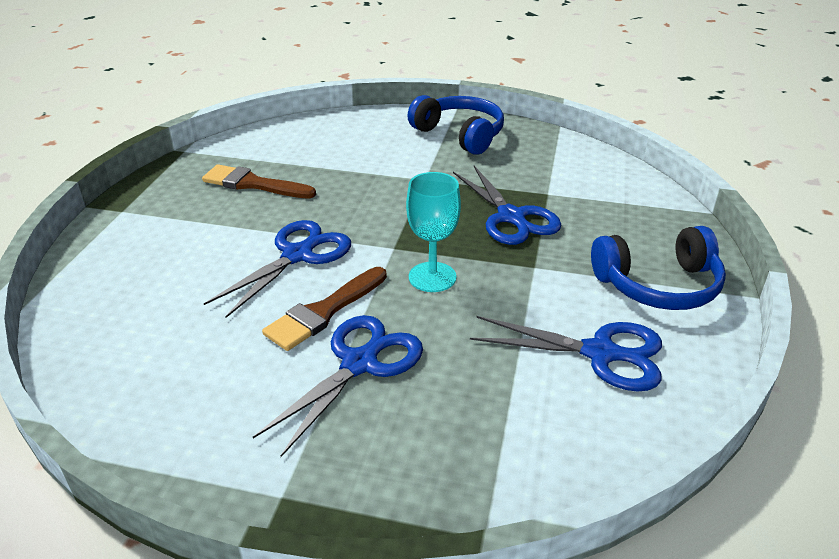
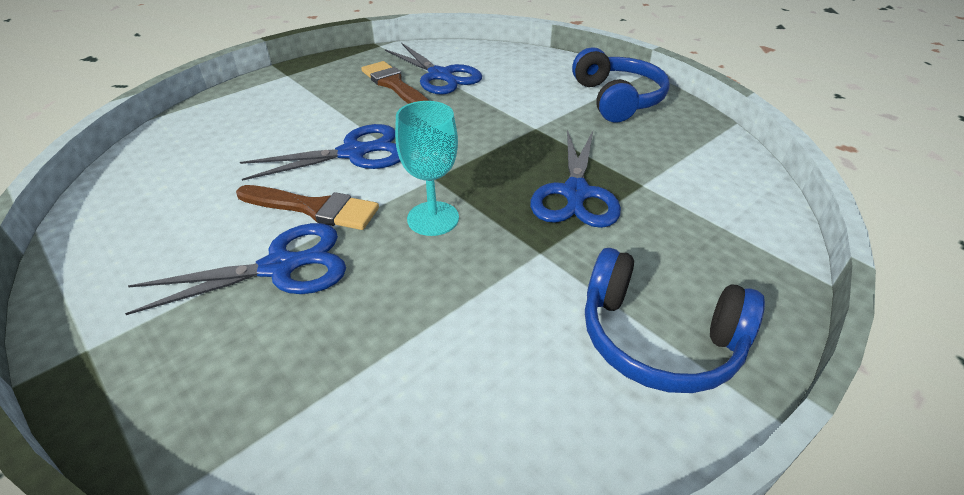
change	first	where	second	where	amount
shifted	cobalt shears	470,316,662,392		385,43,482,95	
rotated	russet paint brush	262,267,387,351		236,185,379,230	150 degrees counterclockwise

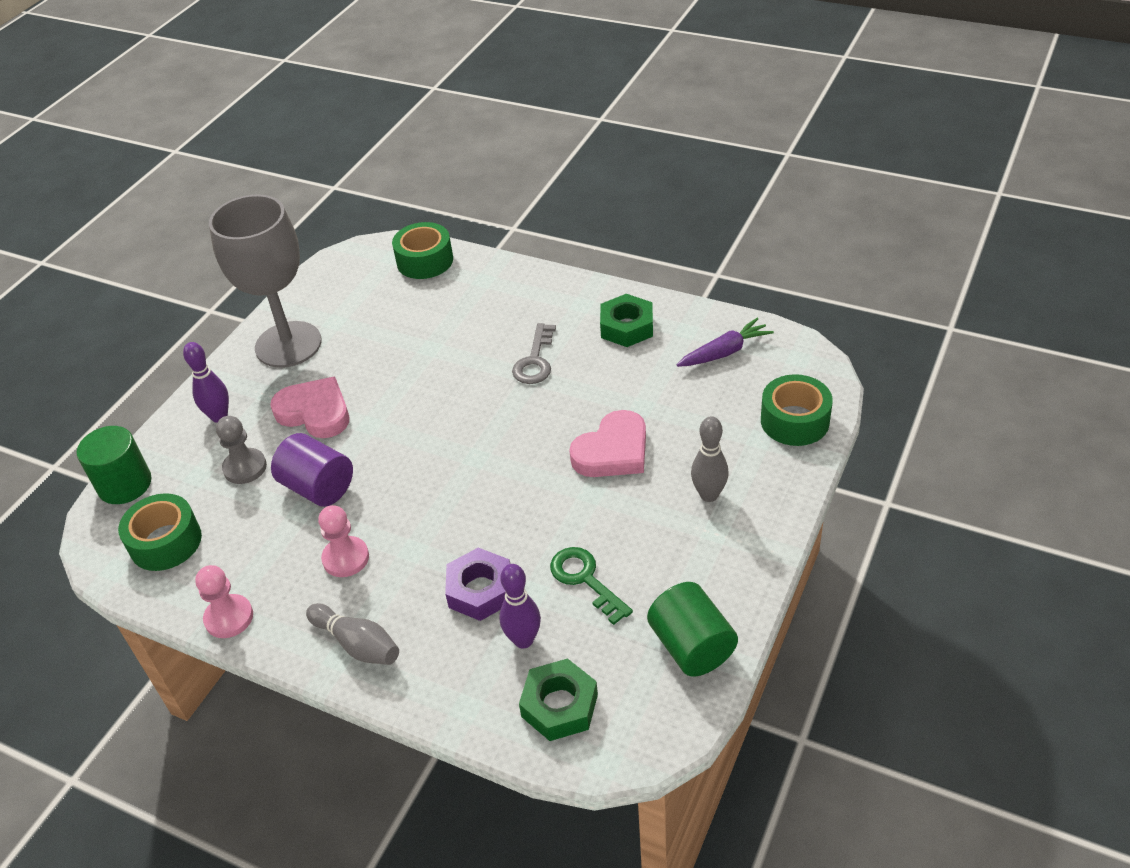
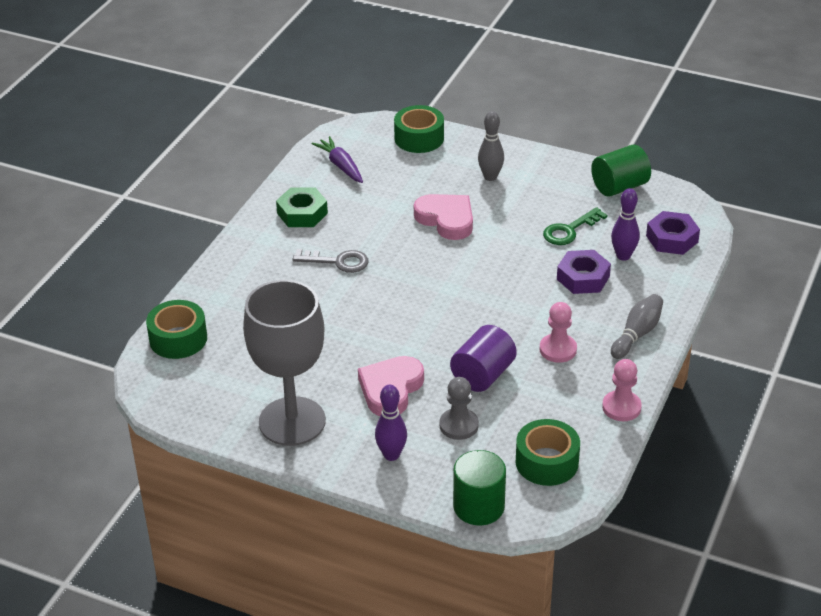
change	first	where	second	where	amount
repainted	emerald hexagon nut	519,658,598,741	royal purple hexagon nut	646,211,700,255	

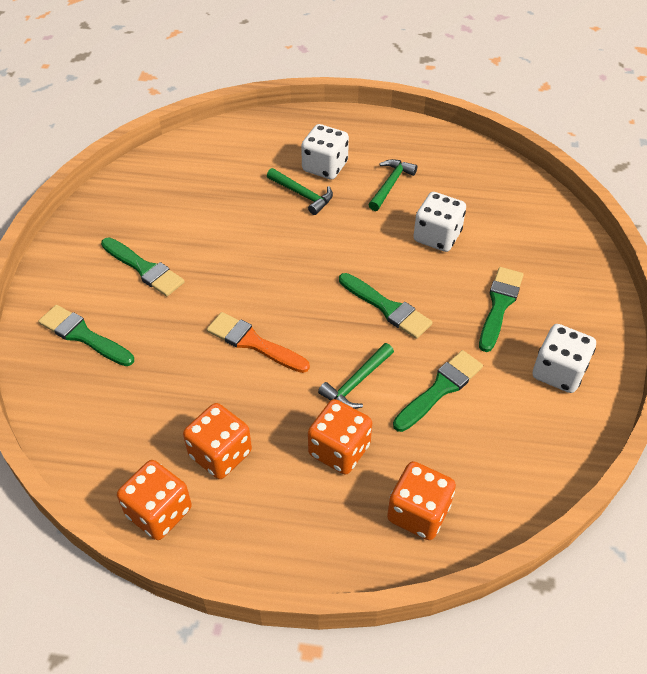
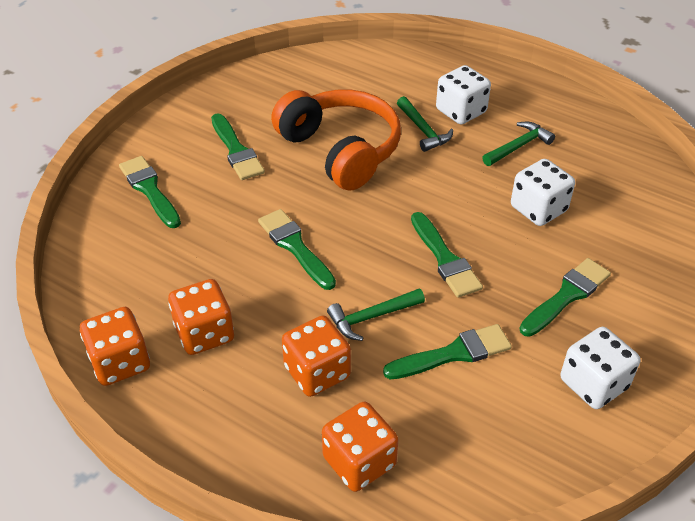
change	first	where	second	where	amount
new			orange-coloured headset	271,90,401,191	
repainted	orange-coloured paint brush	207,312,310,373	emerald paint brush	258,209,336,290	

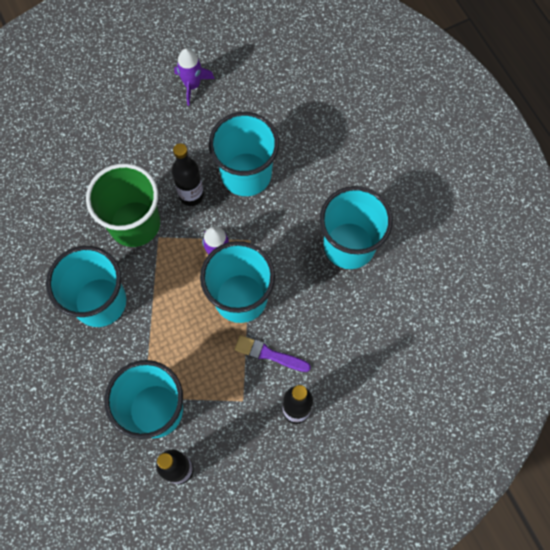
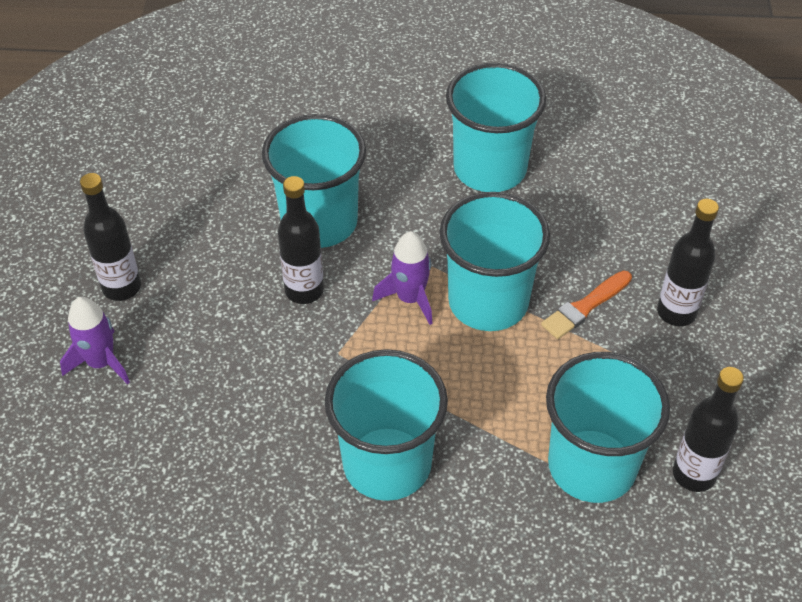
change	first	where	second	where	amount
gone	emerald tumbler	86,163,160,247			
new			black flask	80,173,141,301	
shifted	royal purple toy rocket	174,48,215,106		60,297,130,384	
repainted	royal purple paint brush	234,335,311,372	orange-coloured paint brush	541,270,632,339	

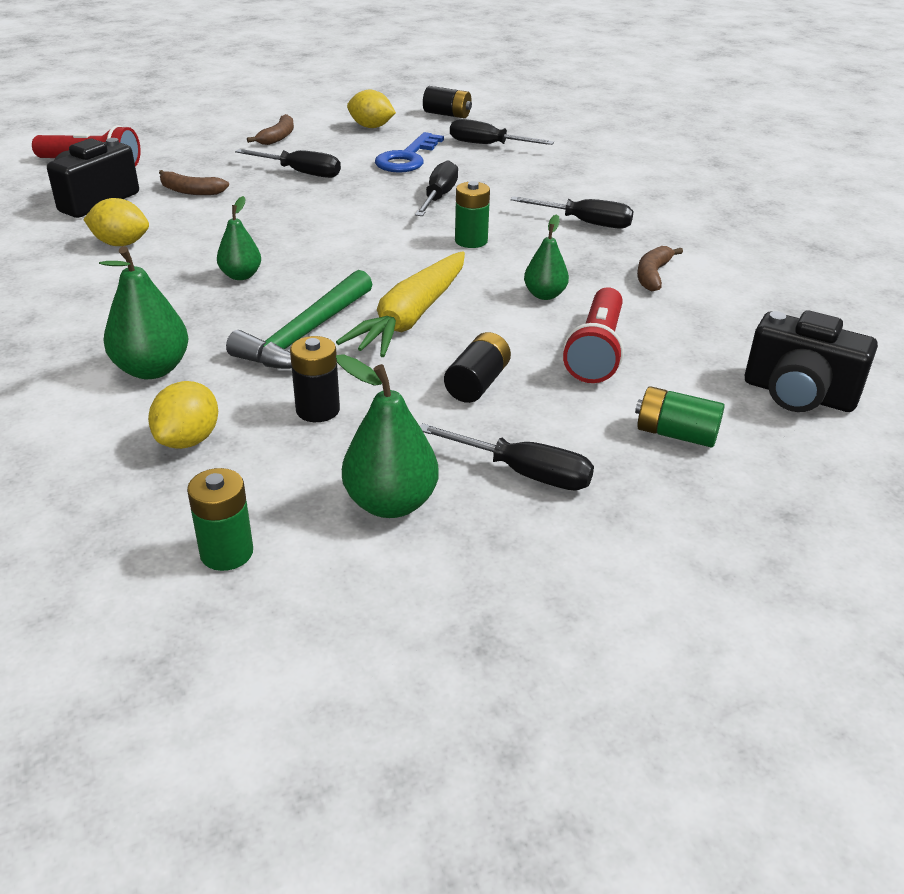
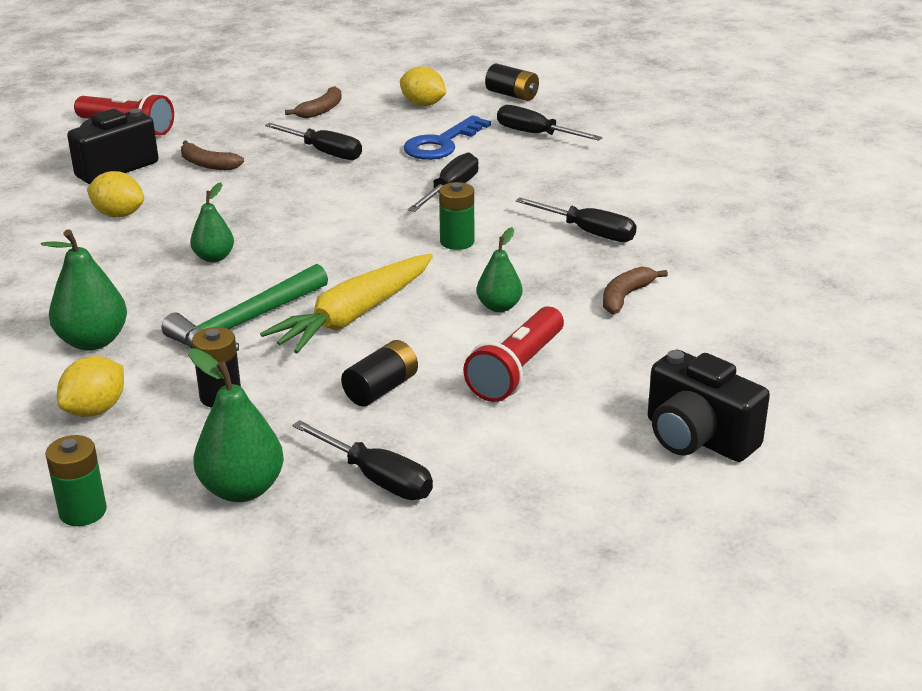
change	first	where	second	where	amount
gone	emerald power cell	635,386,725,448			

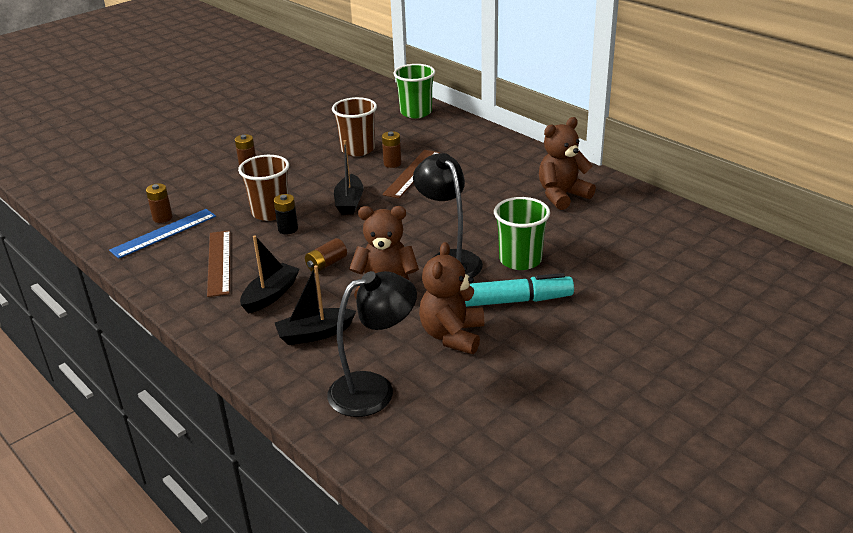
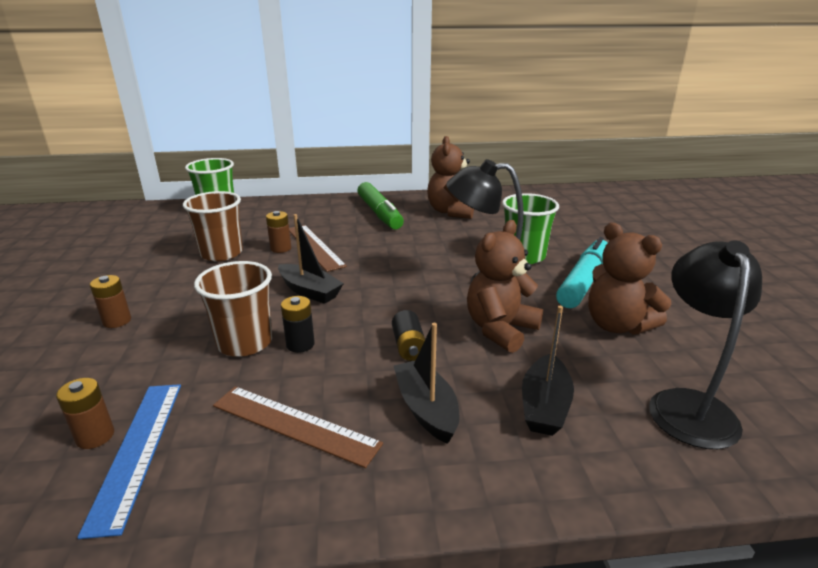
change	first	where	second	where	amount
new			emerald felt pen	357,182,404,229	
repainted	russet power cell	305,238,347,273	black power cell	392,310,425,361	

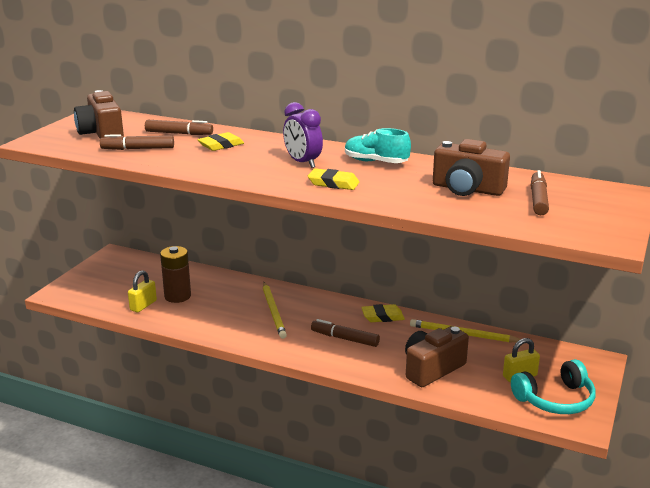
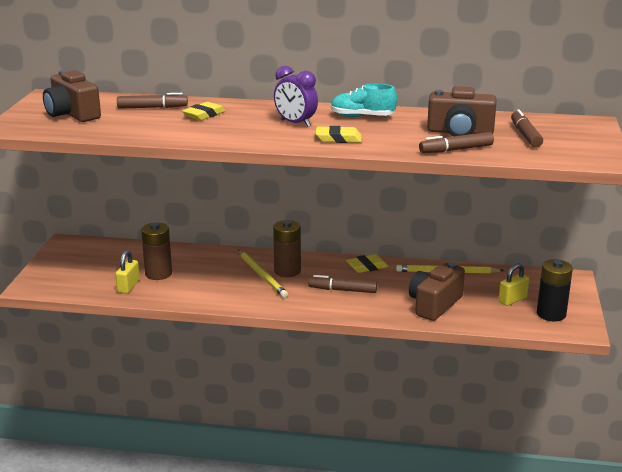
change	first	where	second	where	amount
new			russet power cell	273,220,301,277	
shifted	russet felt pen	100,134,174,150		419,132,494,153	
swapped	aqua headset	511,359,596,414	black power cell	537,259,573,321	

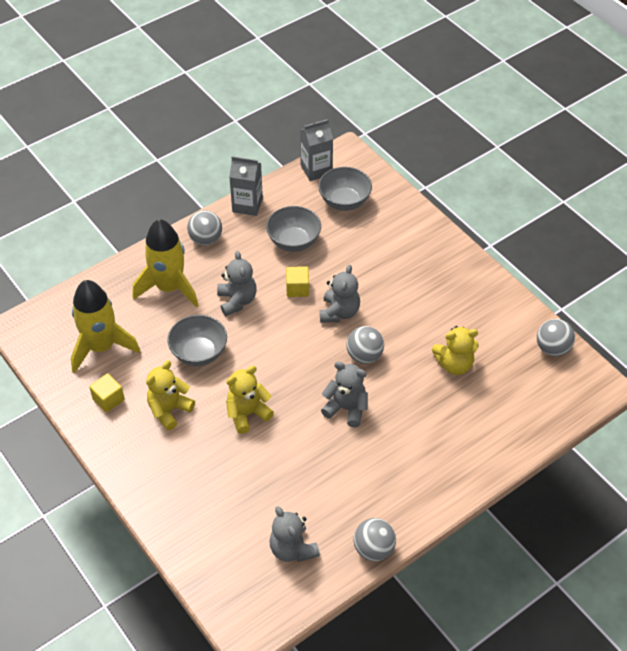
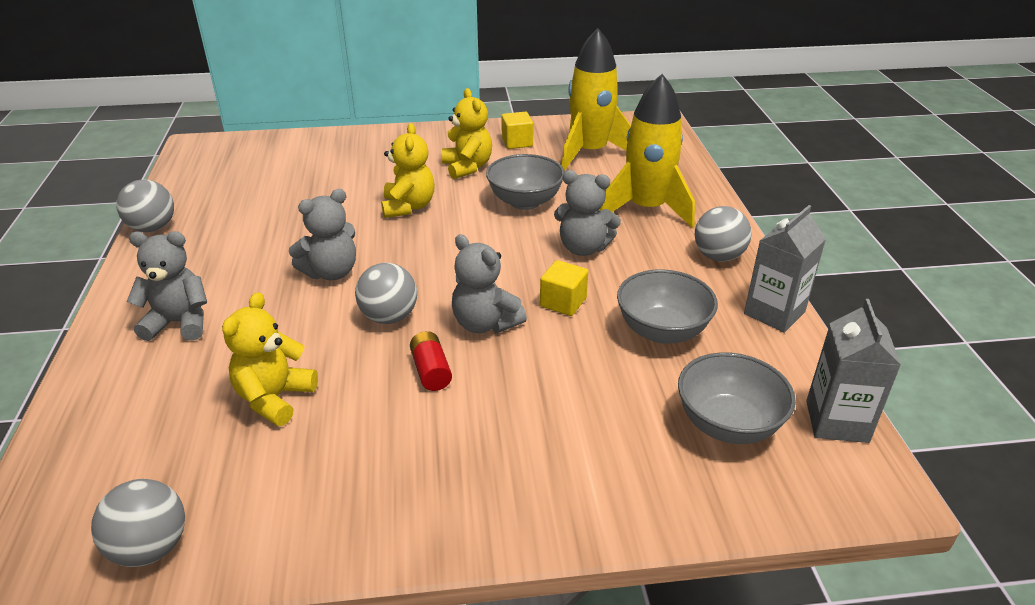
change	first	where	second	where	amount
new			red power cell	410,331,452,391	
shifted	grey teddy	269,506,320,562		127,231,207,341	

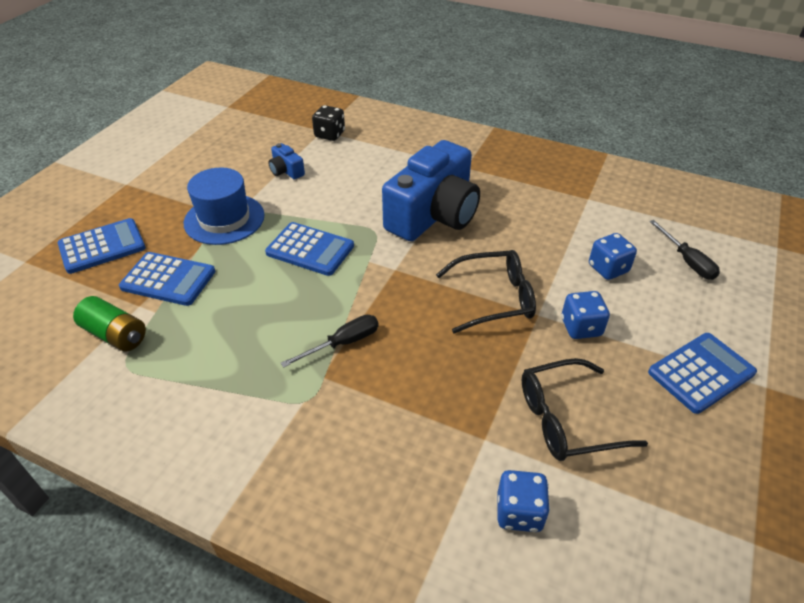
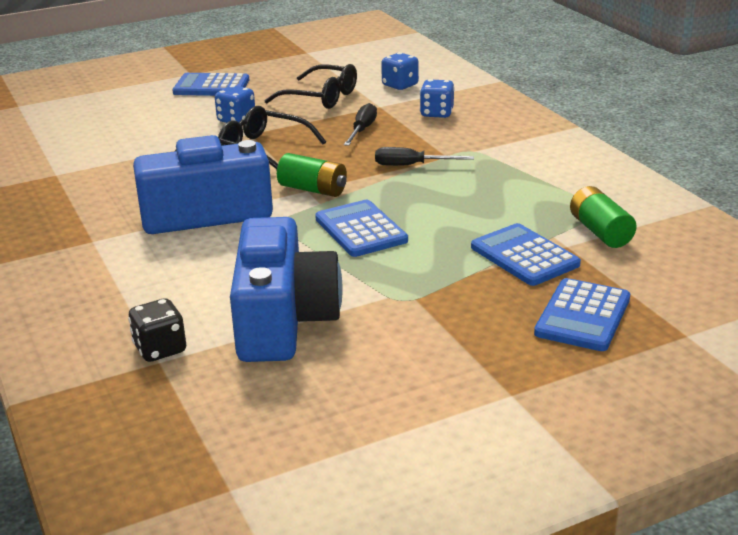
change	first	where	second	where	amount
gone	cobalt top hat	184,168,265,245			
new			emerald power cell	277,153,347,197	
shifted	cobalt die	589,233,637,280		420,79,455,118	
shifted	black screwdriver	650,220,720,280		344,103,377,146	
rotated	cobalt pocket calculator	58,218,146,274		534,278,630,351	75 degrees counterclockwise
scaled	cobalt compact camera	268,143,305,179		230,217,343,362	x2.47

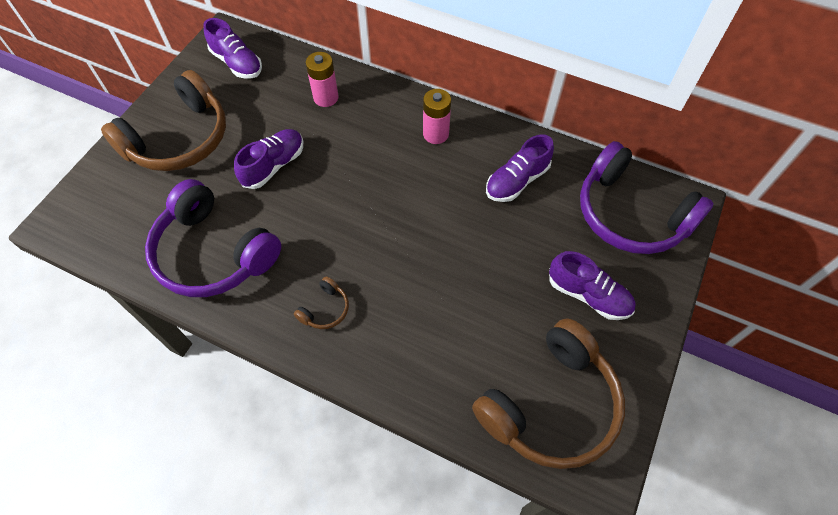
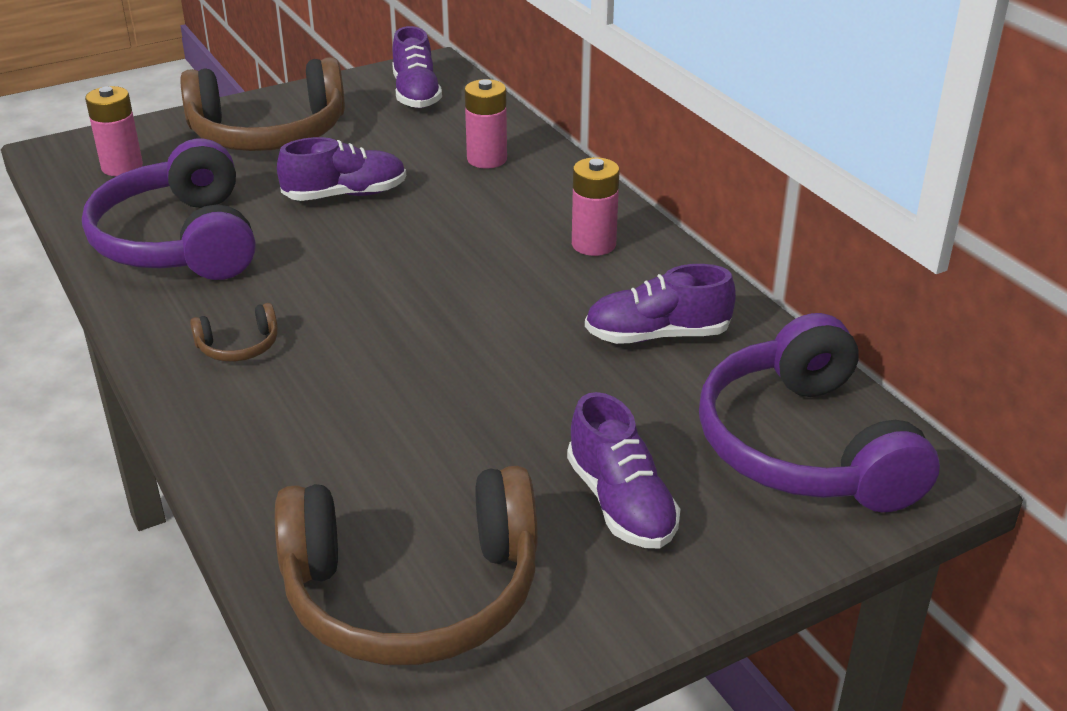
change	first	where	second	where	amount
new			rose-pink power cell	85,86,143,176	

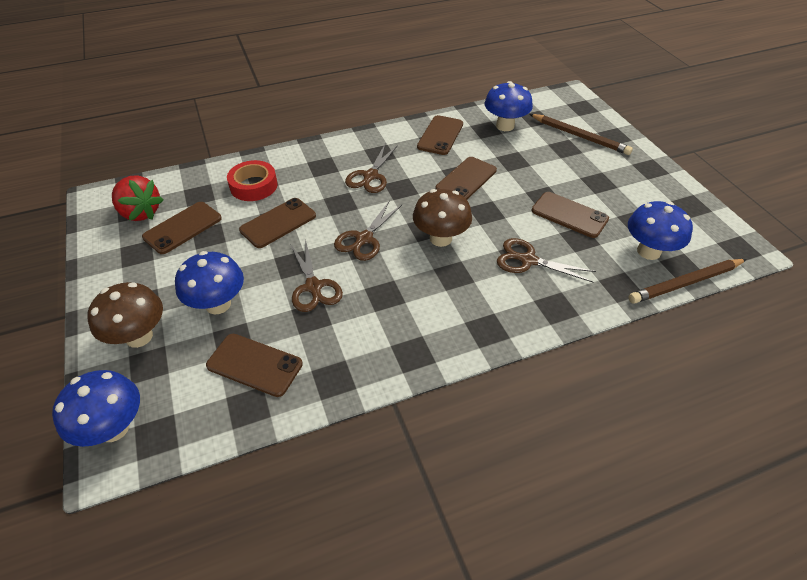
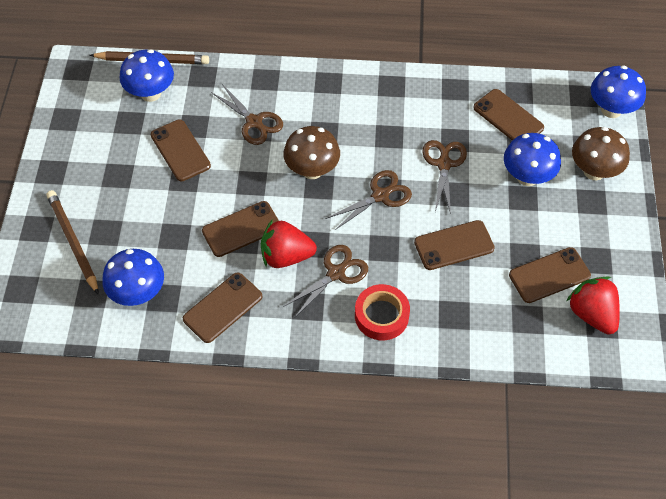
change	first	where	second	where	amount
new			red berry	261,219,317,268	
shifted	red sticky tape	227,160,278,201		355,284,410,340	

